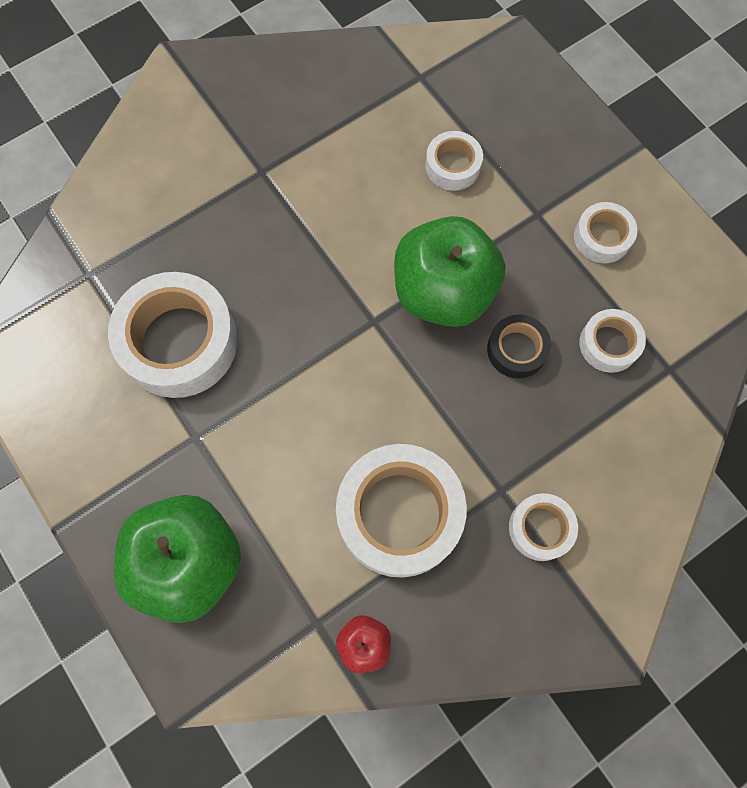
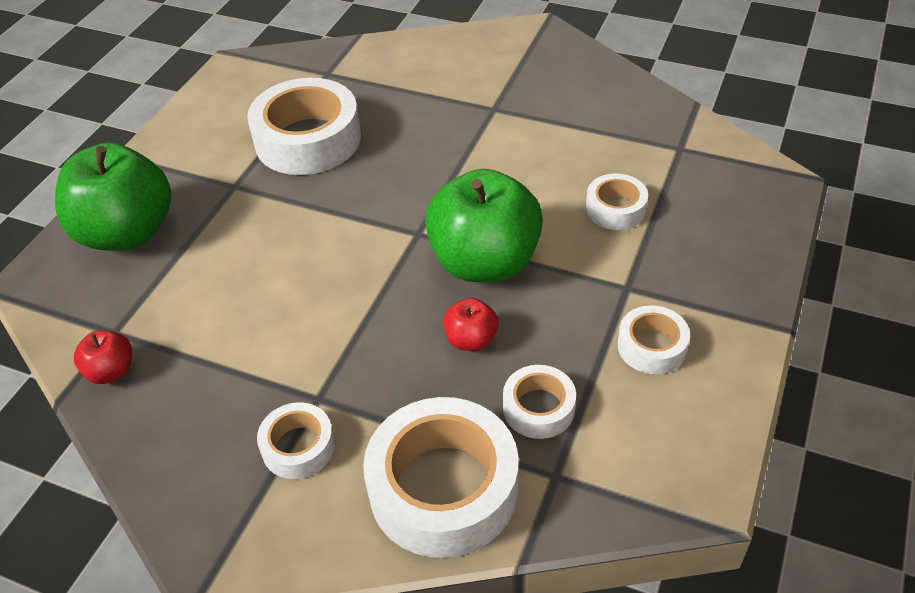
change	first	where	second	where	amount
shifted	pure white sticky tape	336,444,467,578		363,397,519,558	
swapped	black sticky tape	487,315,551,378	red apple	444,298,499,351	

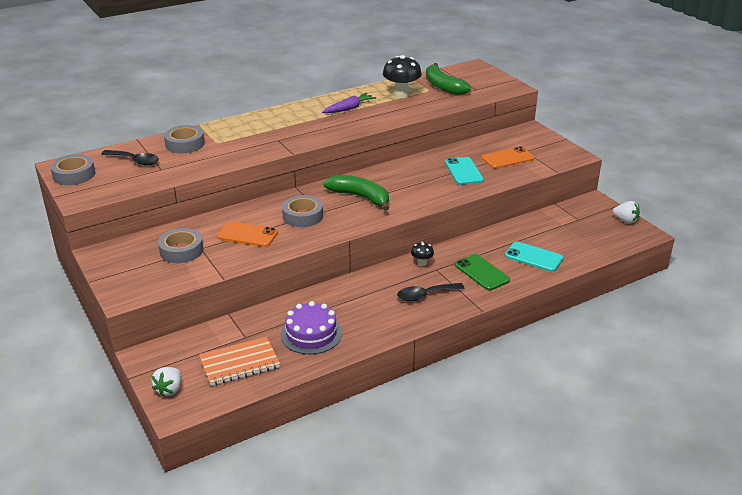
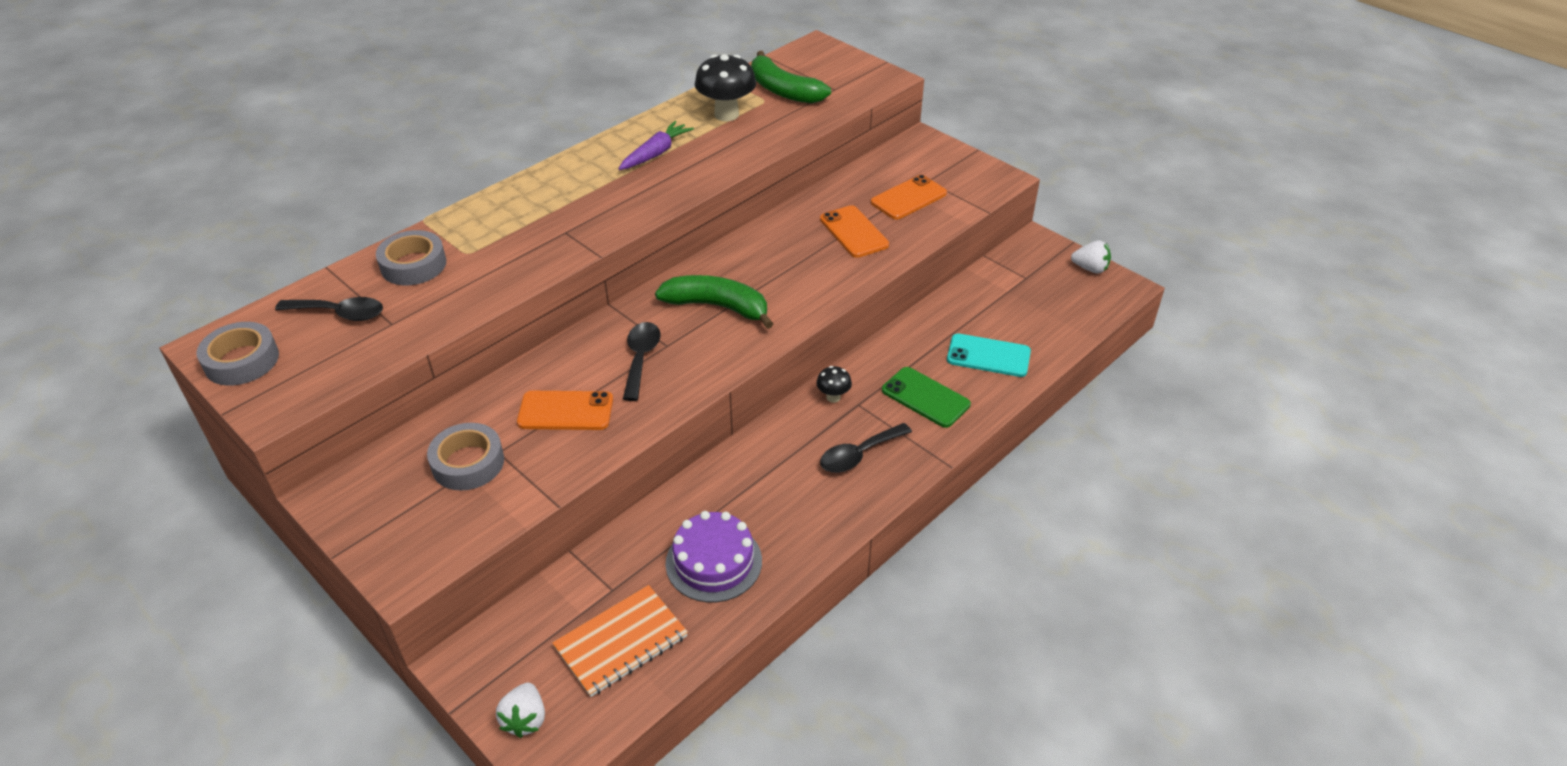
change	first	where	second	where	amount
swapped	grey sticky tape	282,195,323,227	black tablespoon	623,322,661,401	
repainted	aqua smartphone	445,157,484,185	orange-coloured smartphone	820,205,889,258	

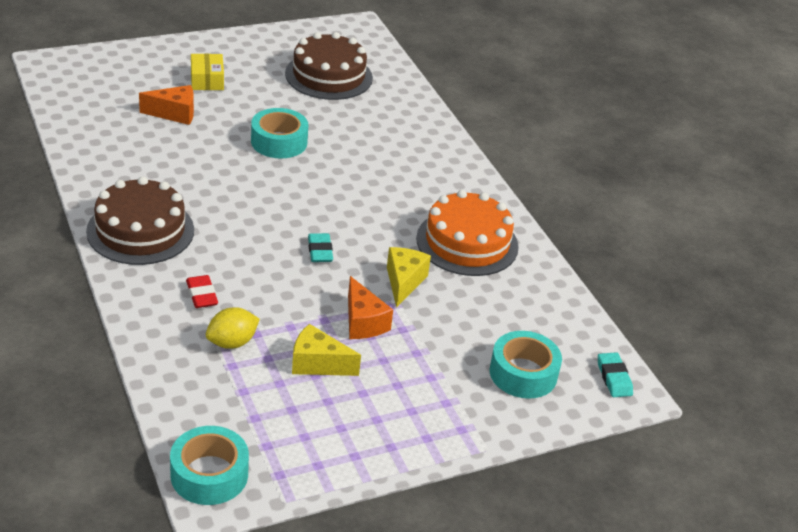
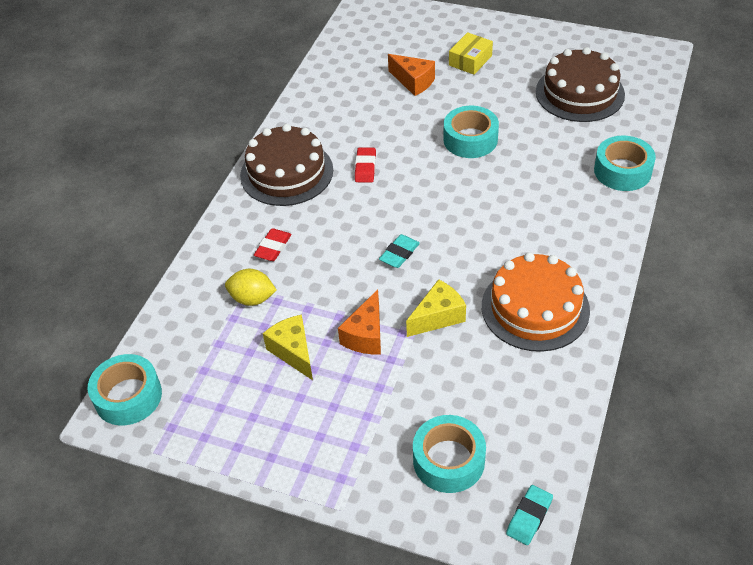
change	first	where	second	where	amount
new			red gum eraser	355,148,376,182	
new			aqua sticky tape	594,135,656,191	

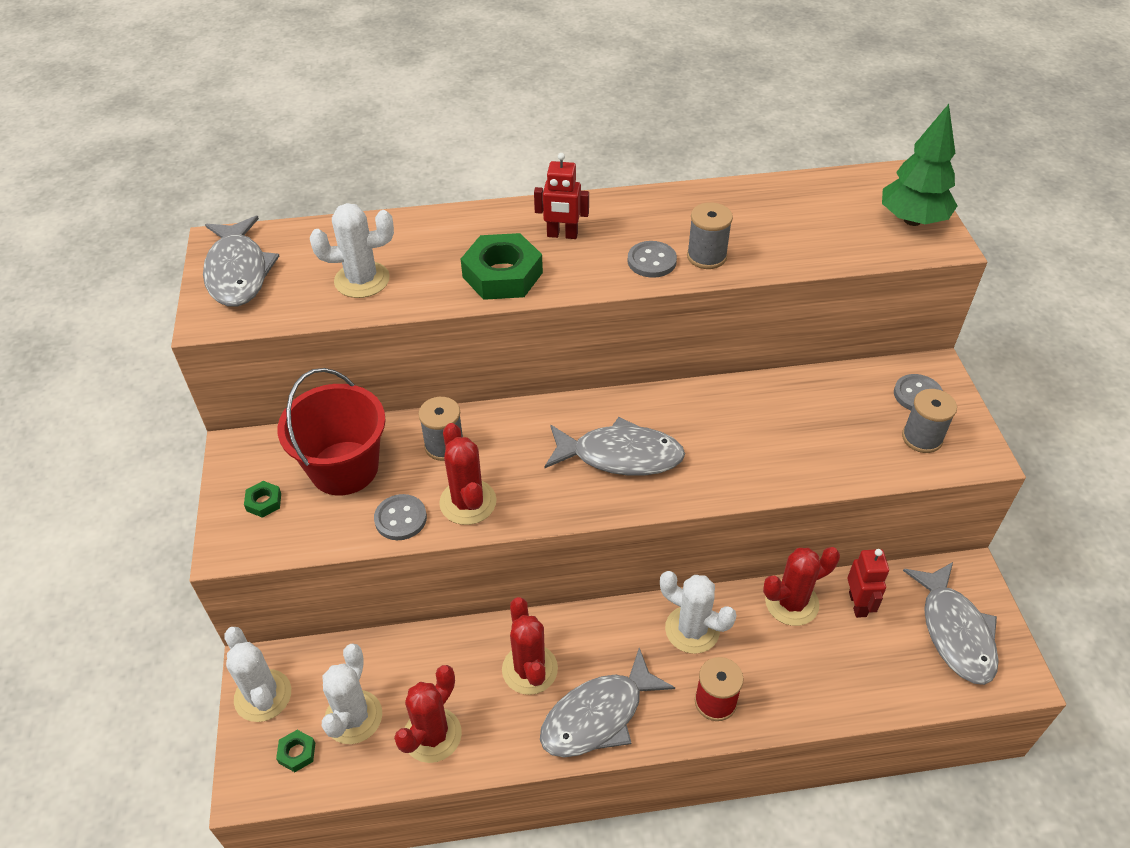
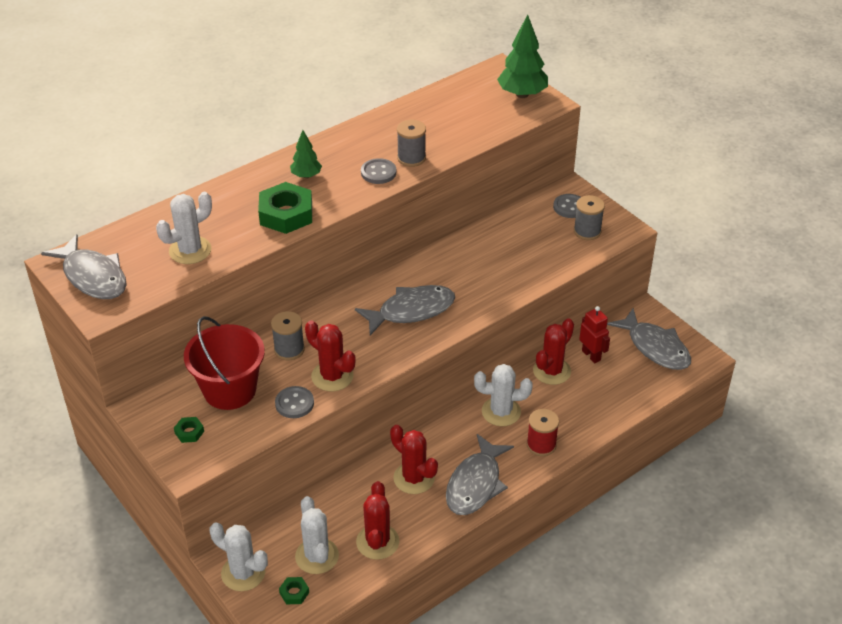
change	first	where	second	where	amount
swapped	red robot figure	534,153,589,239	emerald tree	290,130,322,178	

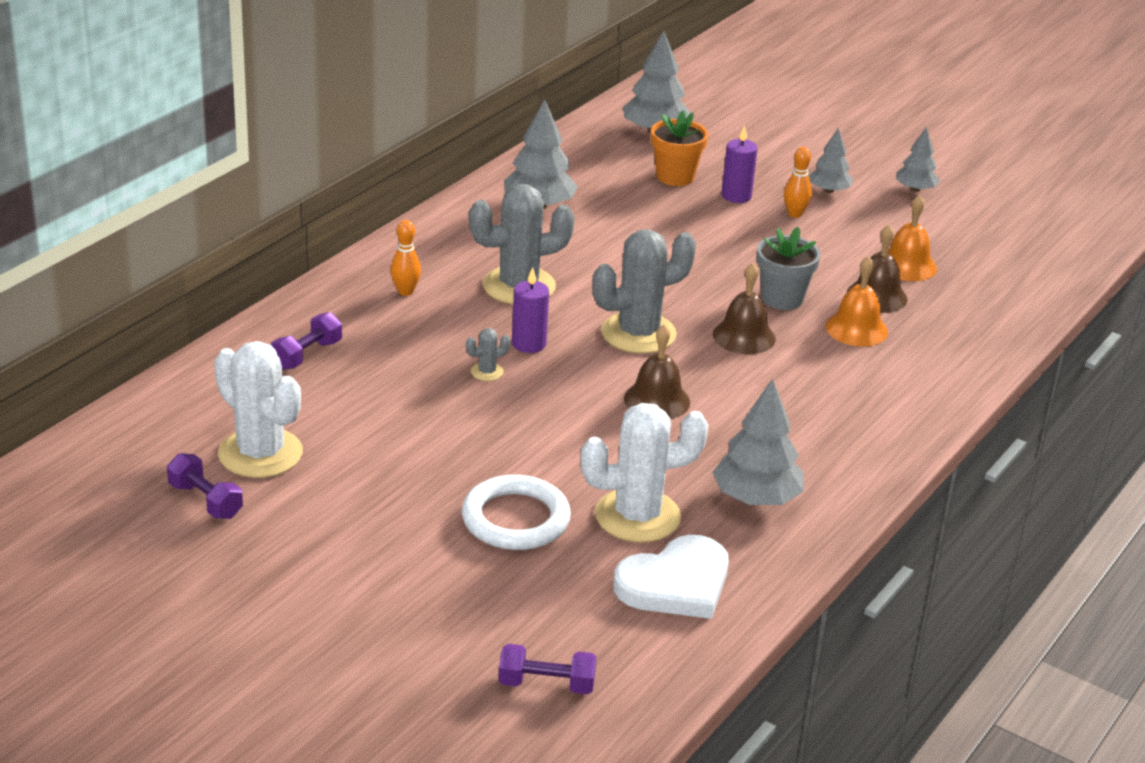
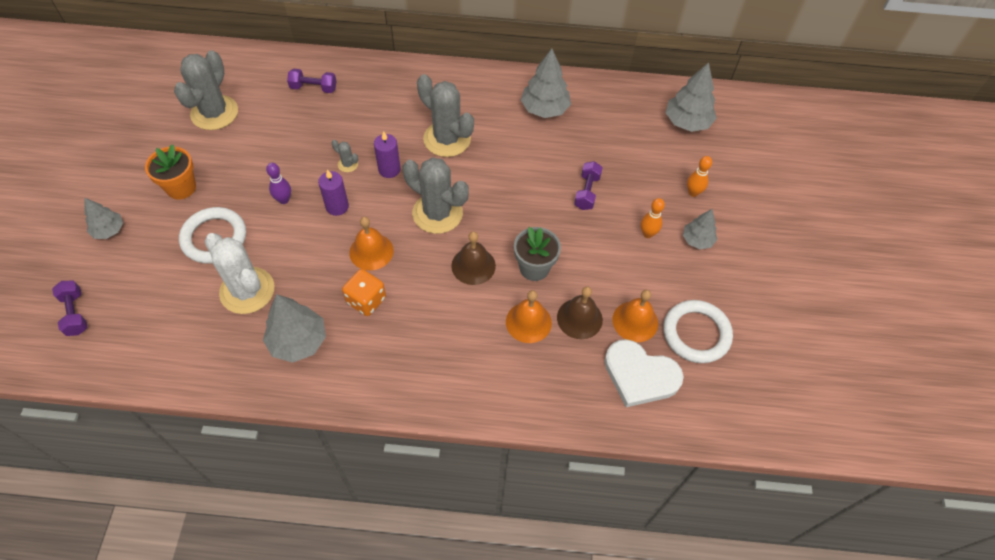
change	first	where	second	where	amount
new			royal purple bowling pin	266,163,291,204	
new			orange-coloured die	342,269,386,316	
new			pure white hoop	663,300,733,363	
shifted	royal purple dumbbell	167,453,243,519		574,161,603,210	
shifted	orange-coloured bowling pin	390,220,421,296		687,156,712,197	
shifted	pure white love heart	614,535,729,619		604,339,684,407	
shifted	orange-coloured potted plant	651,110,708,186		145,144,196,199	
shifted	royal purple wax candle	721,125,758,203		318,169,349,216	
shifted	grey tree	896,127,940,192		84,198,123,239	
repainted	pure white prickly plant	214,341,303,478	grey prickly plant	174,50,238,130	
repainted	russet bell	624,324,690,419	orange-coloured bell	349,217,394,271	

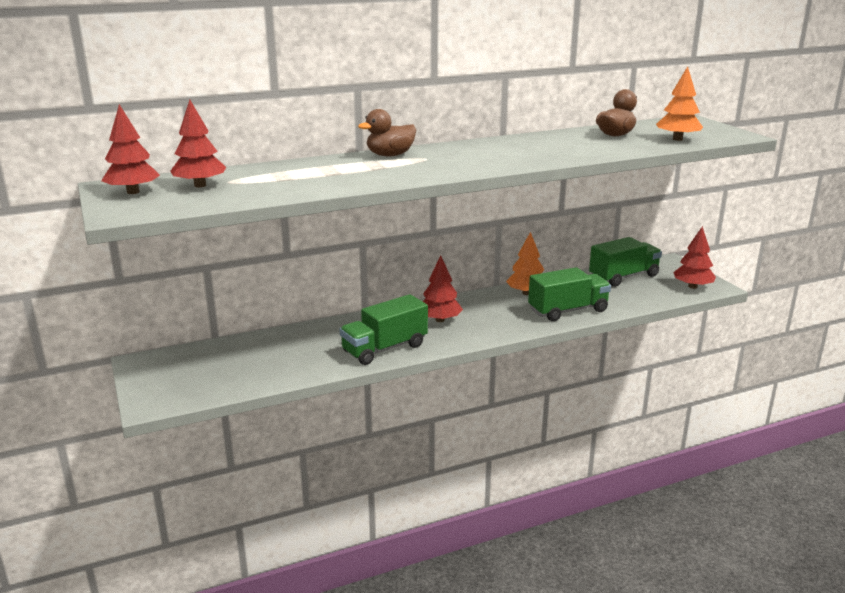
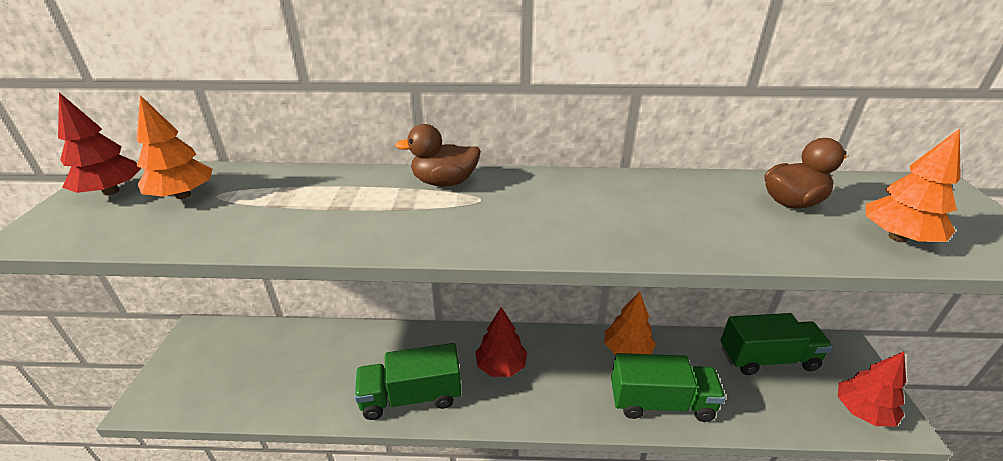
change	first	where	second	where	amount
repainted	red tree	170,100,226,188	orange-coloured tree	136,95,213,199	

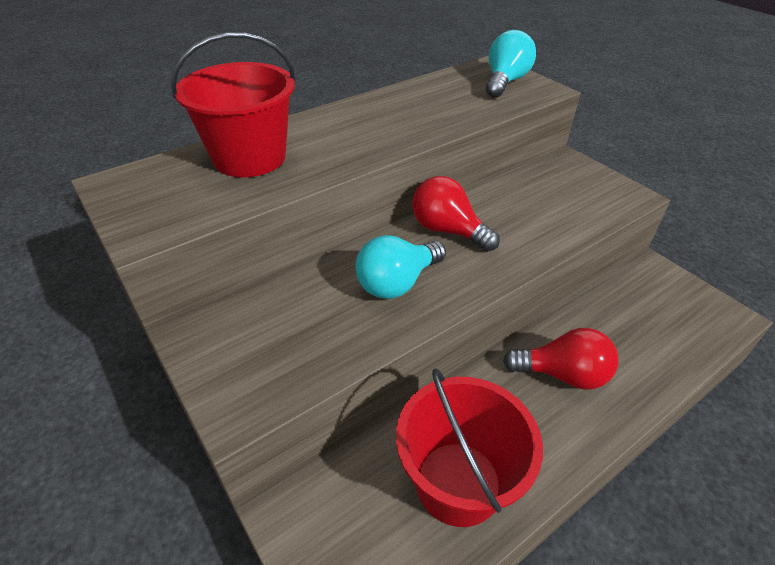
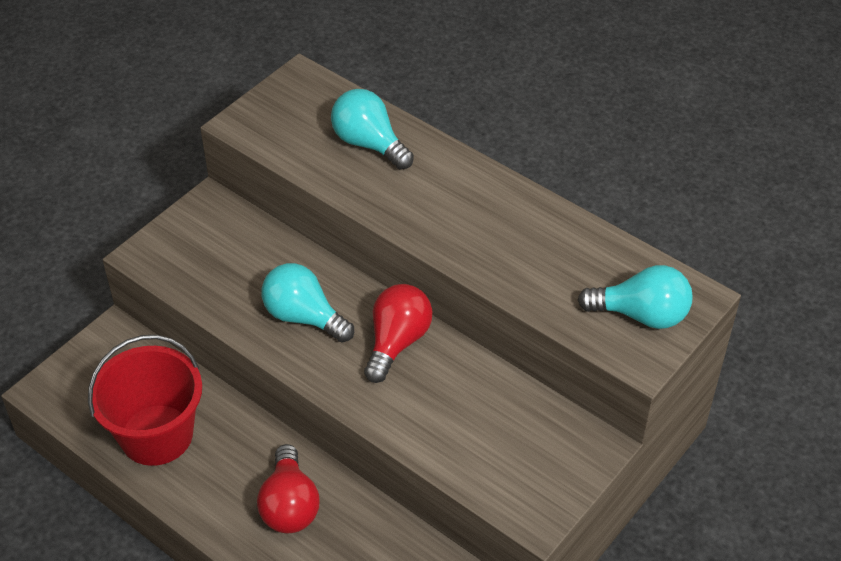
change	first	where	second	where	amount
swapped	red pail	171,32,295,177	aqua lightbulb	331,89,414,170	

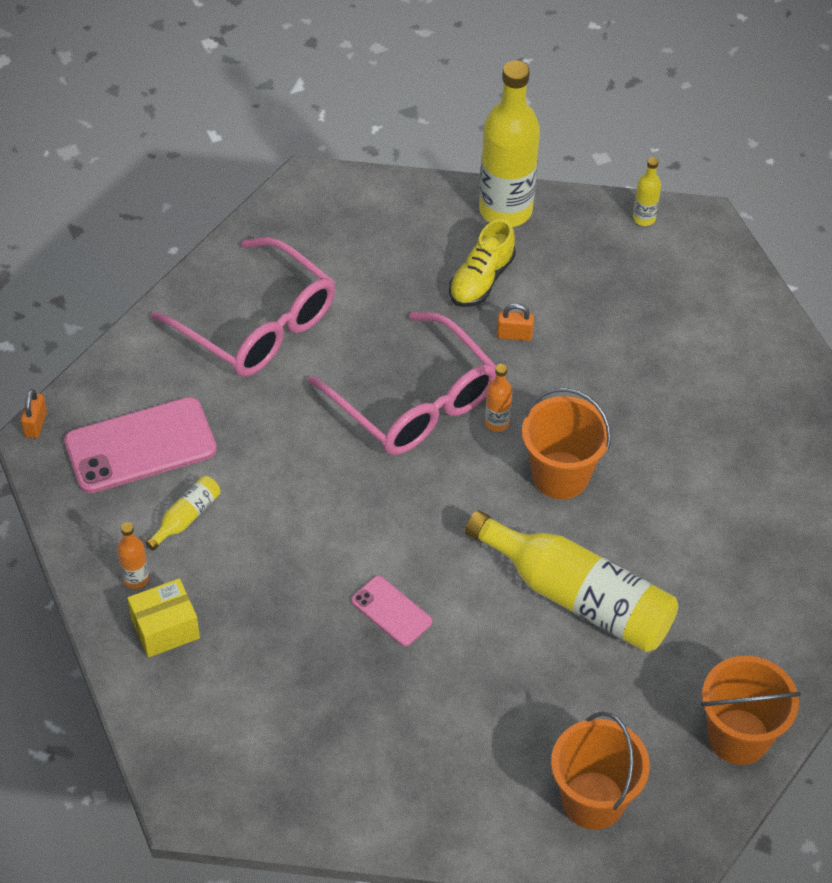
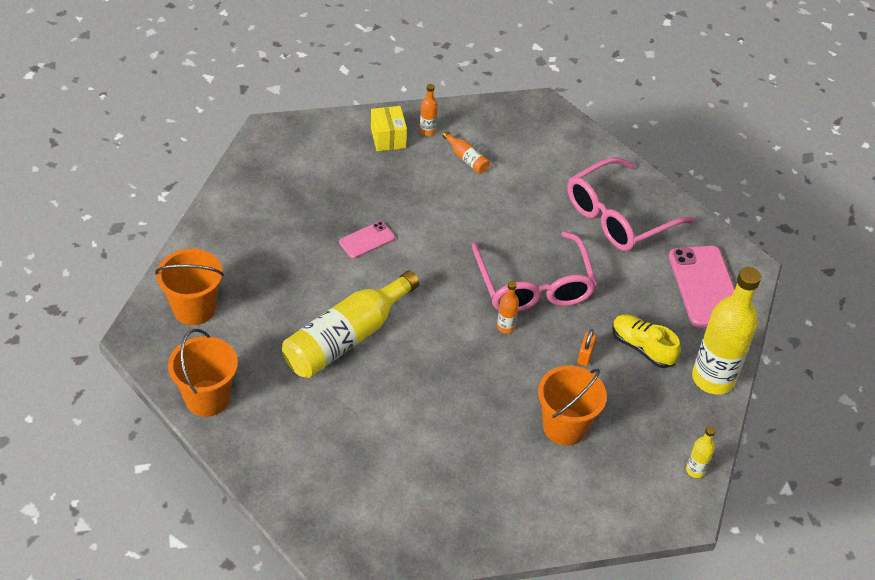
change	first	where	second	where	amount
gone	orange-coloured lock	21,389,47,438			
shifted	rose-pink smartphone	64,397,217,493		669,246,735,327	
shifted	orange-coloured pail	522,388,611,499		538,365,607,446	
repainted	golden flask	146,476,221,551	orange-coloured flask	443,131,490,174	
rotated	rose-pink glasses	308,312,496,455		472,231,597,312	75 degrees counterclockwise

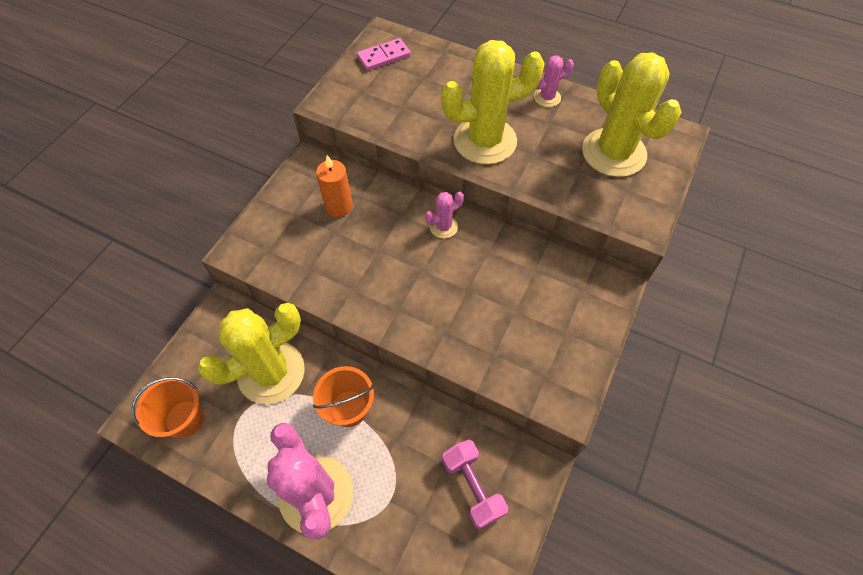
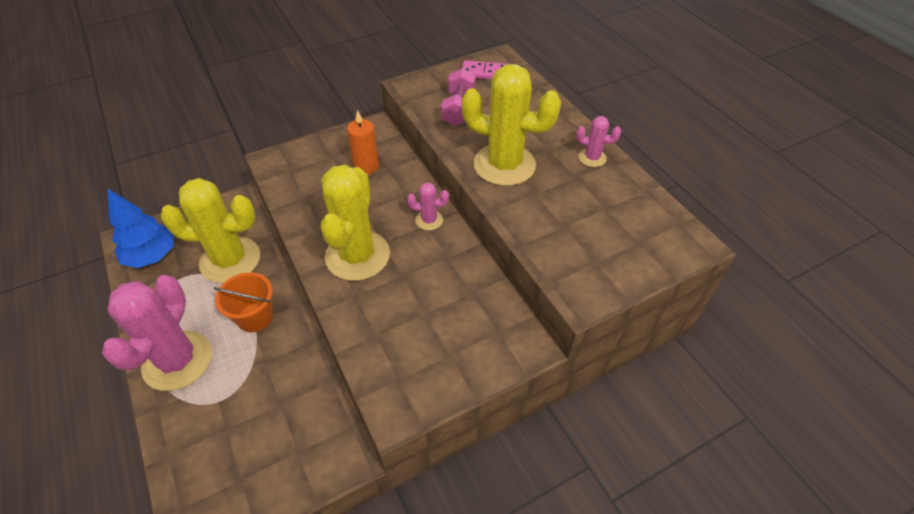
change	first	where	second	where	amount
shifted	rose-pink dumbbell	442,440,508,529		441,68,475,126	
shifted	golden prickly plant	582,52,681,177		321,165,390,281	
swapped	orange-coloured pail	132,377,204,438	cobalt tree	107,188,174,268	

